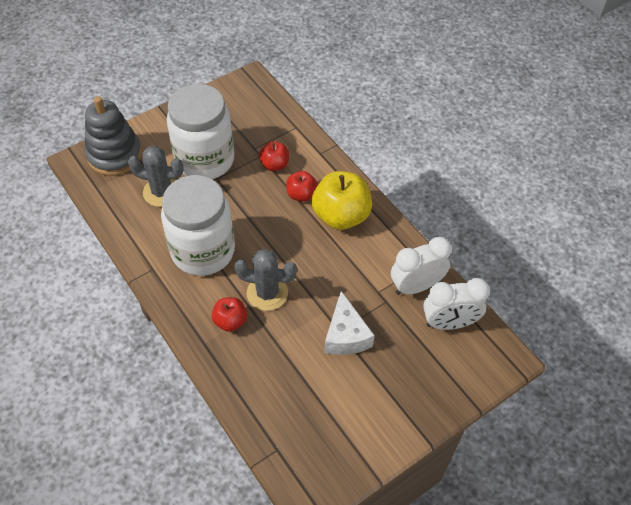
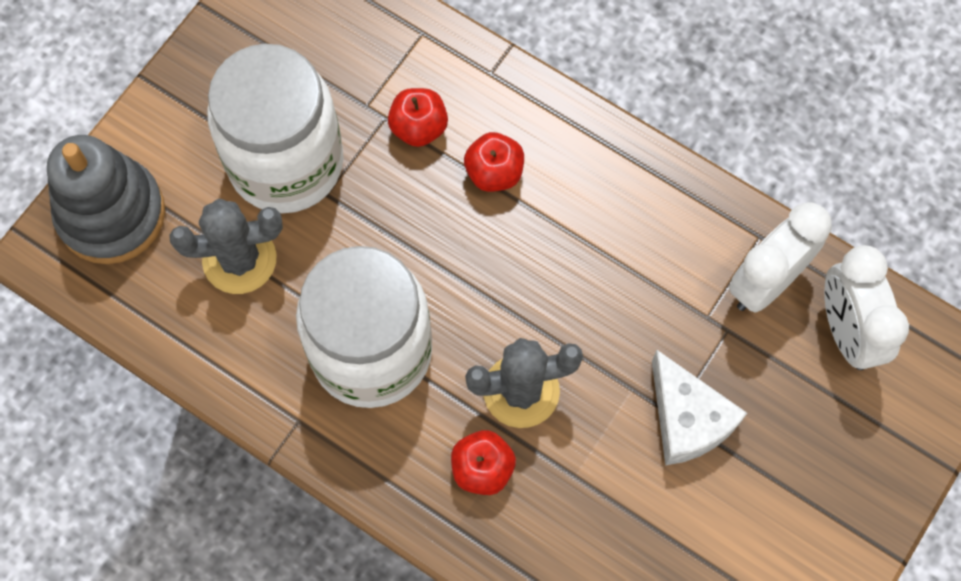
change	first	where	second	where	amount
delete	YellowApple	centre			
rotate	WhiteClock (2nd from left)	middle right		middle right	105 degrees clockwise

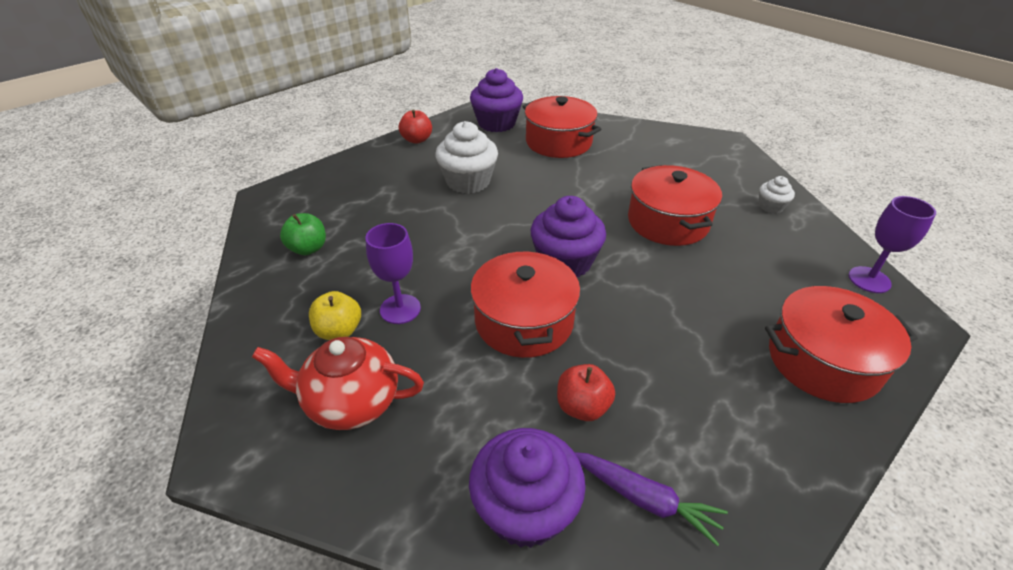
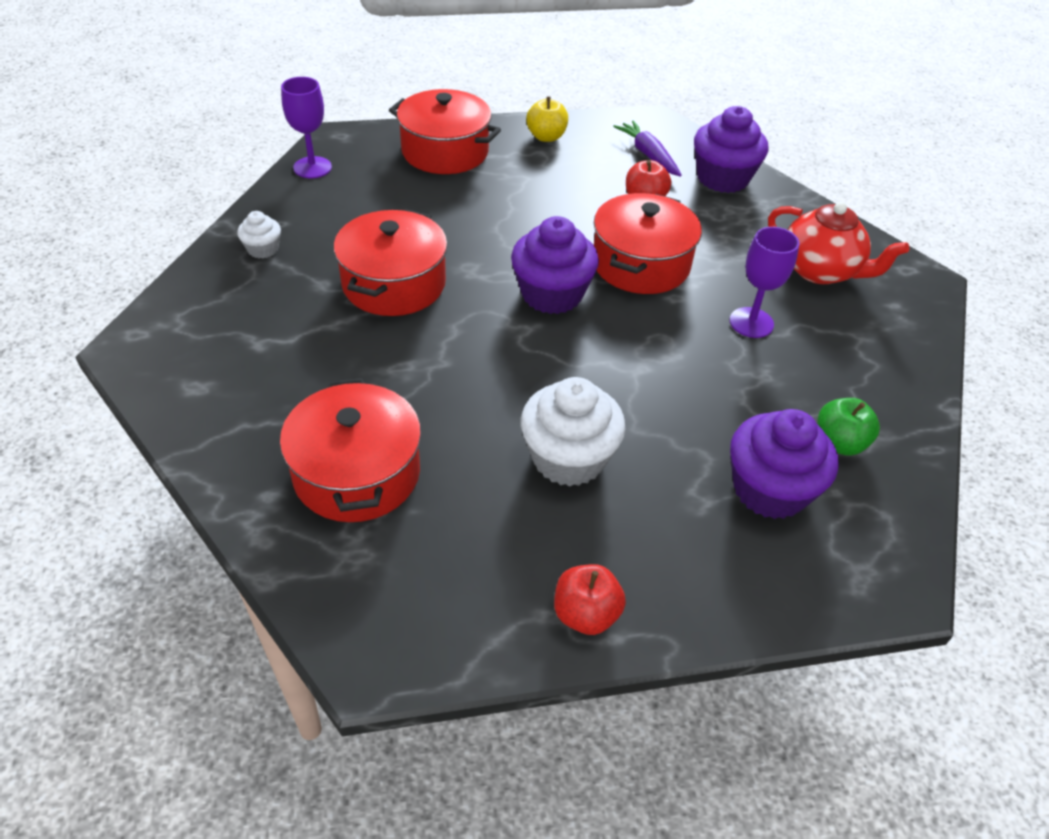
change	first	where	second	where	amount
move	YellowApple	middle left		top centre	
move	PurpleCupcake (1st from left in the first image)	top centre	PurpleCupcake (3rd from left)	middle right	

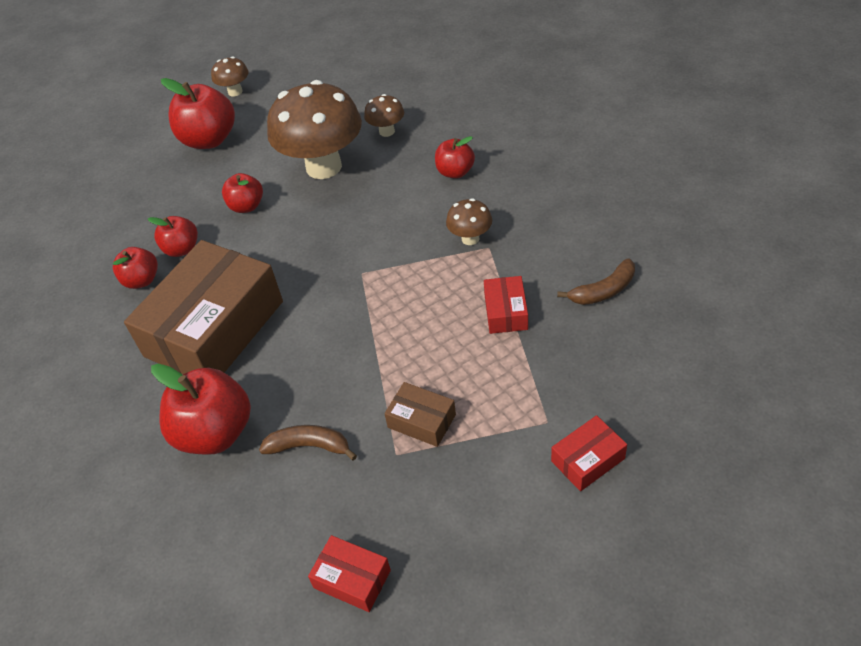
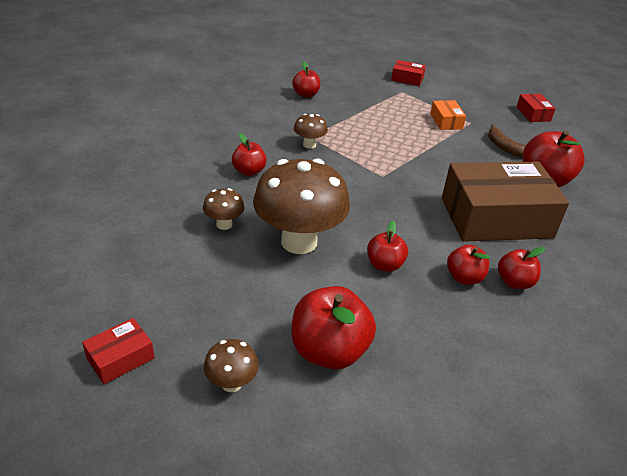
change	first	where	second	where	amount
recolor	BrownBox (2nd from left)	centre	OrangeBox	top right	
move	RedBox (2nd from left in the first image)	centre	RedBox (1st from left)	bottom left	
replace	BrownBanana (2nd from left)	middle right	RedApple (2nd from left)	top centre	

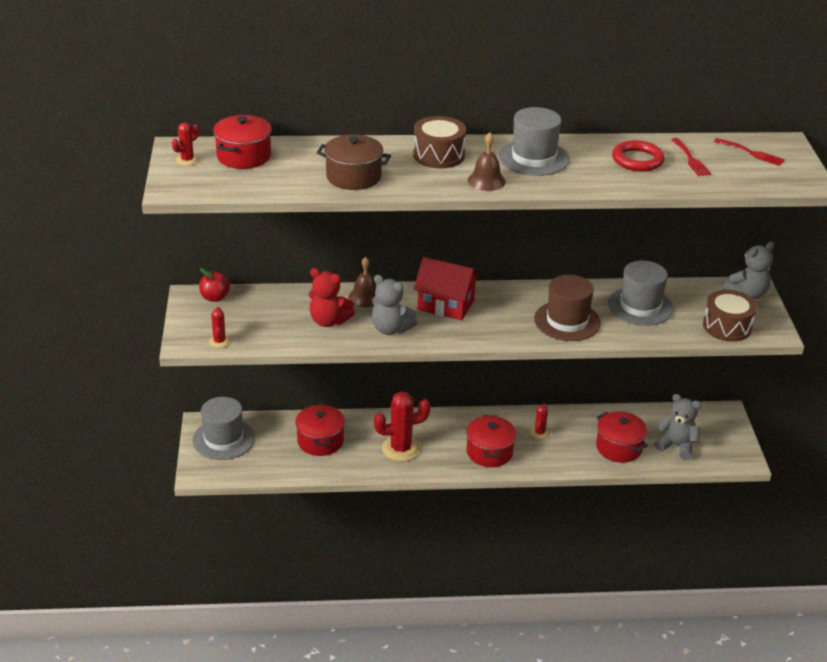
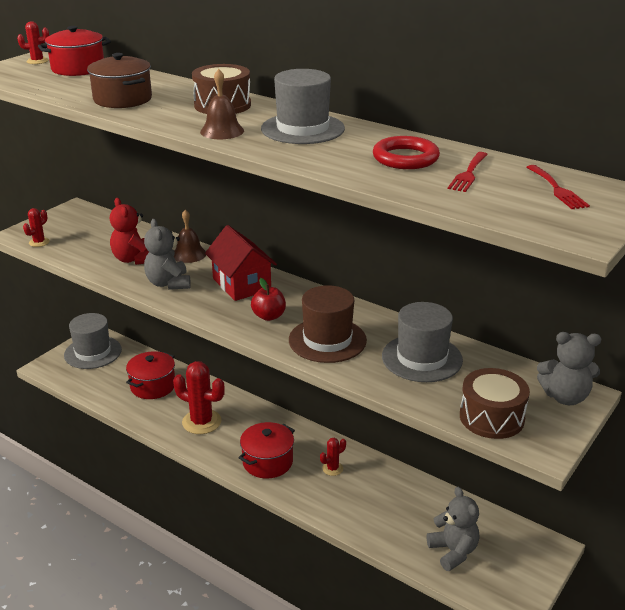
change	first	where	second	where	amount
move	RedApple	middle left		centre	
delete	RedPot (4th from left)	middle right			

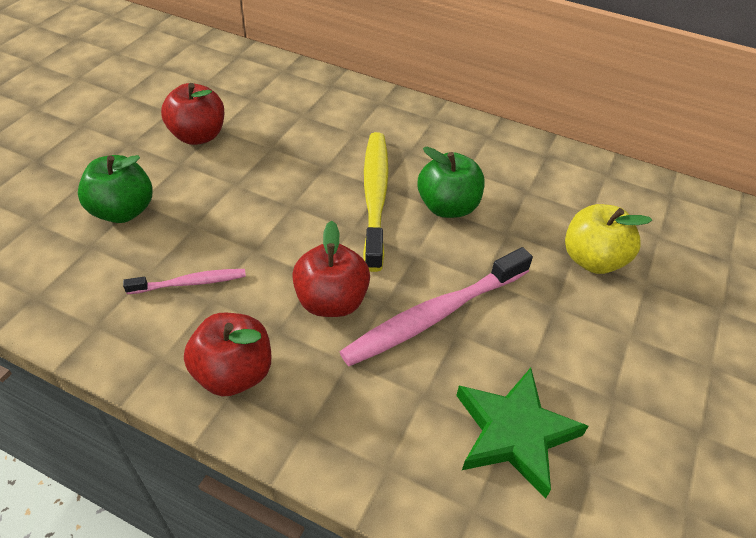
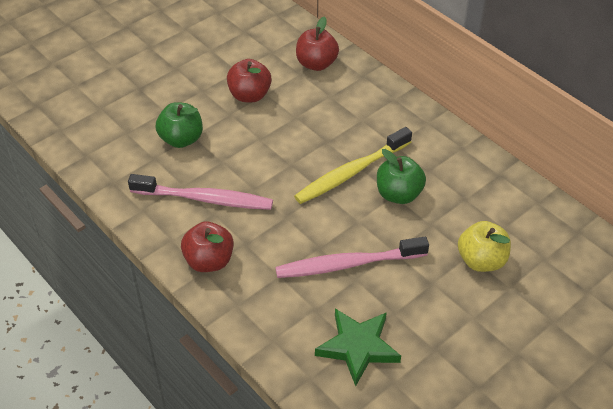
change	first	where	second	where	amount
resize	PinkToothbrush (1st from left)	middle left		middle left	x1.88
move	RedApple (3rd from left)	centre		top centre	
rotate	YellowToothbrush	centre		centre	150 degrees counterclockwise

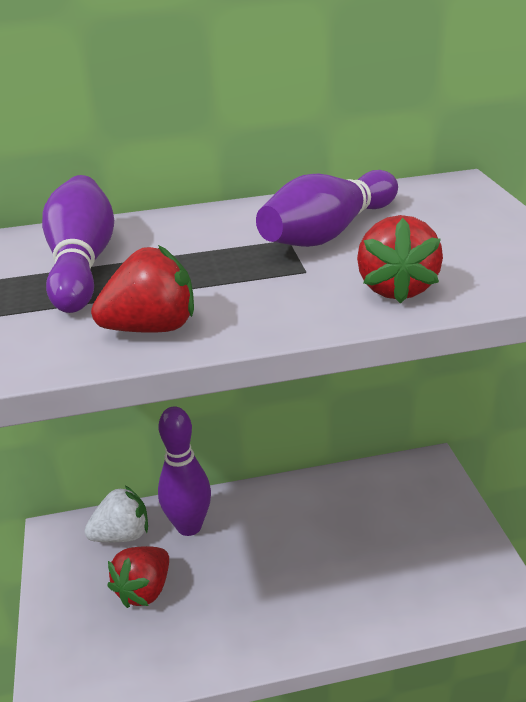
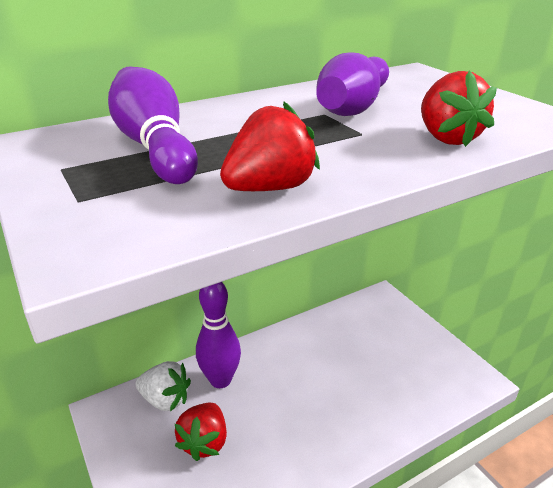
change	first	where	second	where	amount
rotate	WhiteStrawberry	bottom left		bottom left	60 degrees clockwise

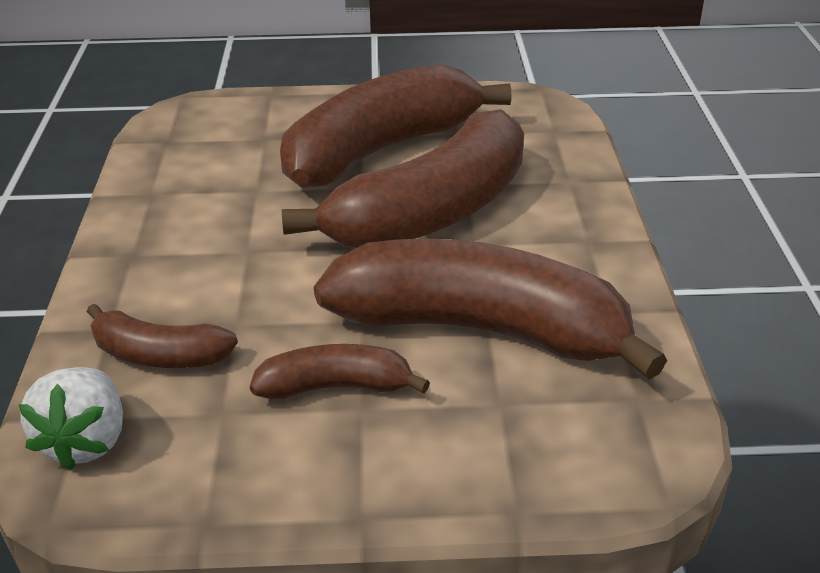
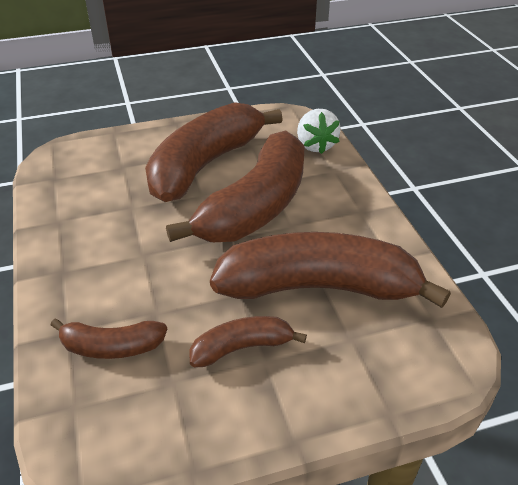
change	first	where	second	where	amount
move	WhiteStrawberry	bottom left		top centre	

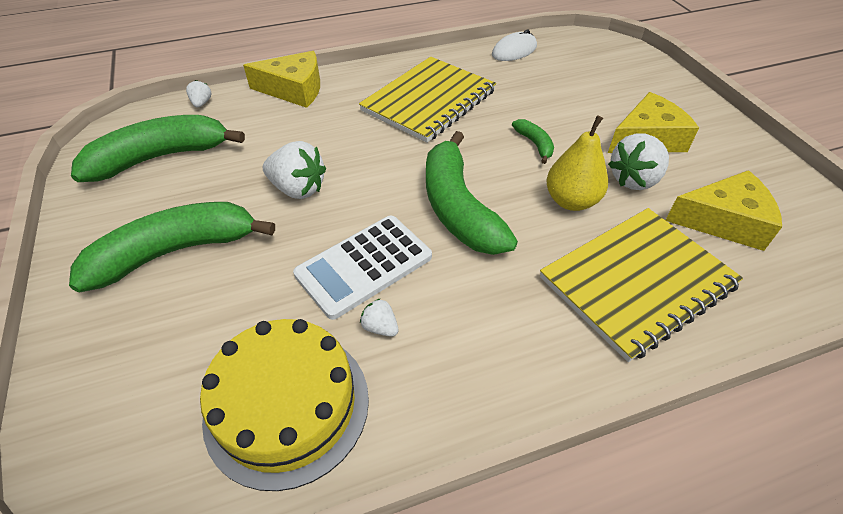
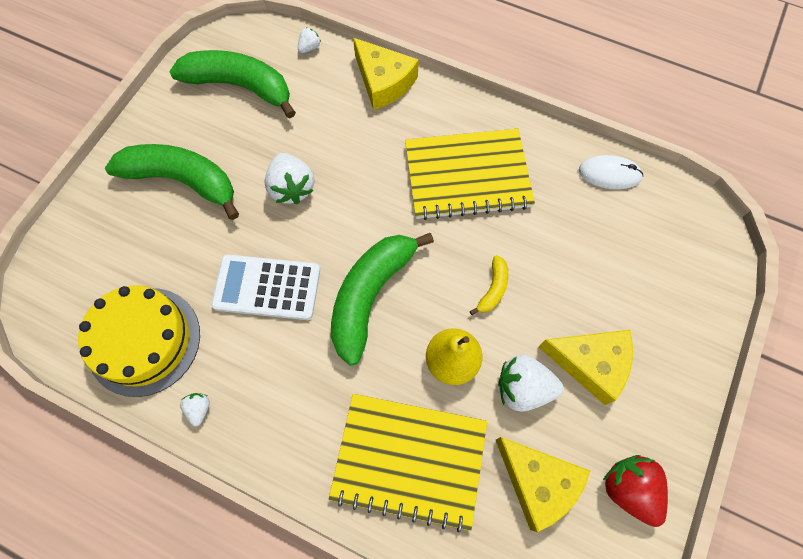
change	first	where	second	where	amount
move	WhiteStrawberry (3rd from left in the first image)	centre	WhiteStrawberry (1st from left)	bottom left	
recolor	GreenBanana (4th from left)	top centre	YellowBanana	centre	
insert			RedStrawberry	bottom right	

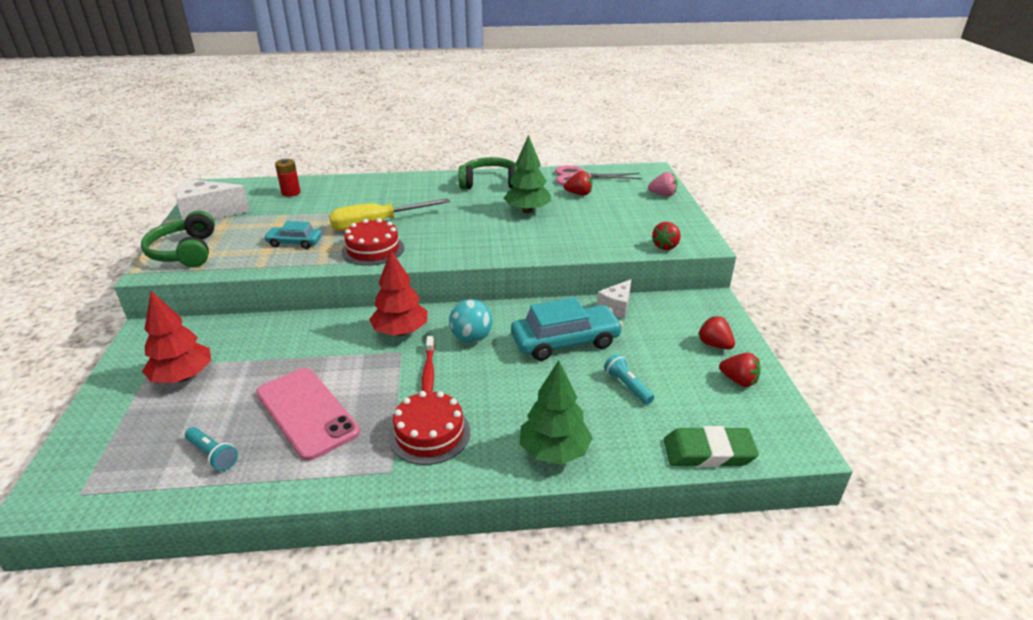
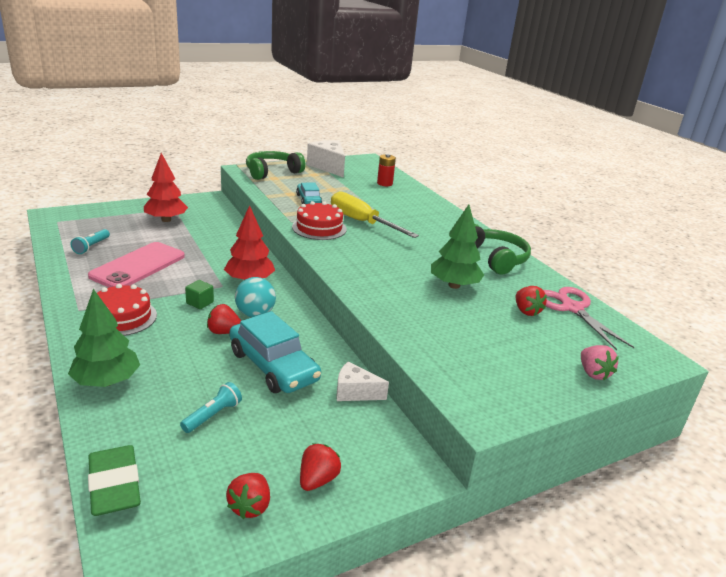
change	first	where	second	where	amount
replace	RedToothbrush	centre	GreenCube	middle left	
move	RedStrawberry (2nd from left in the first image)	centre	RedStrawberry (1st from left)	middle left	

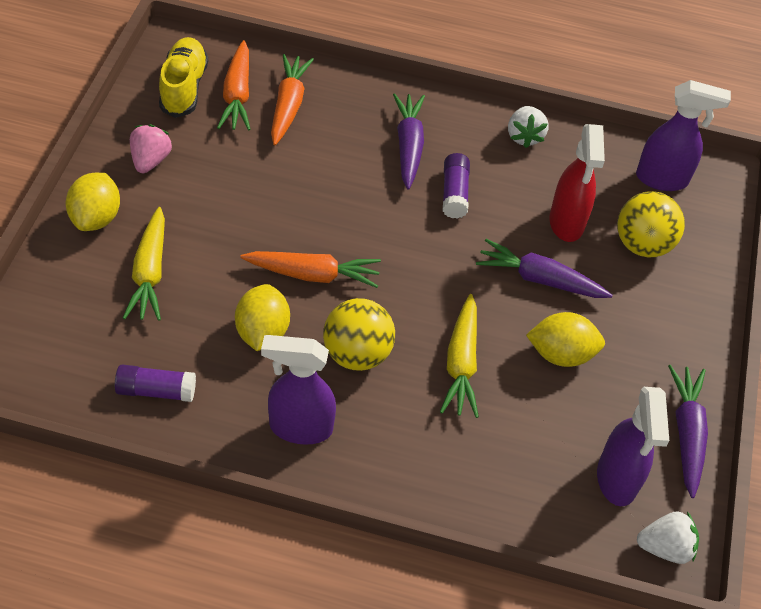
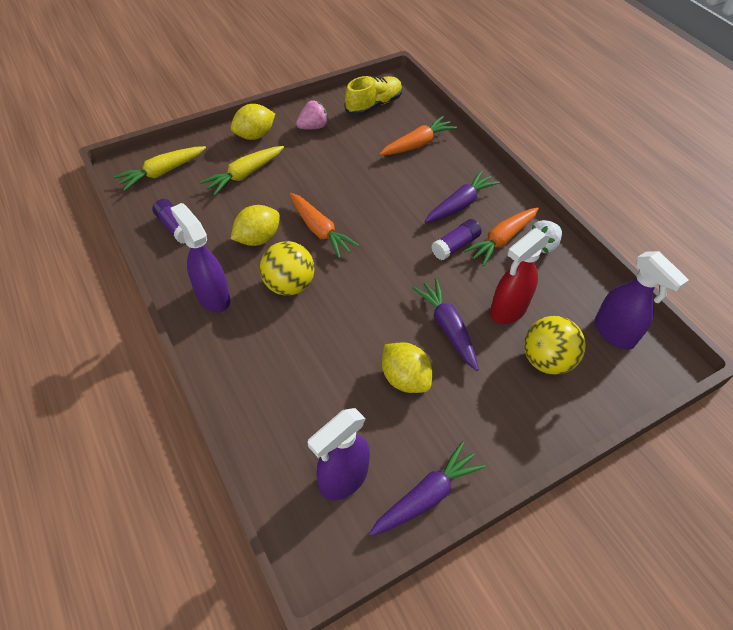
change	first	where	second	where	amount
move	OrangeCarrot (1st from left in the first image)	top left	OrangeCarrot (3rd from left)	middle right	
move	YellowCarrot (2nd from left in the first image)	centre	YellowCarrot (1st from left)	top left	
delete	WhiteStrawberry (2nd from left)	bottom right			

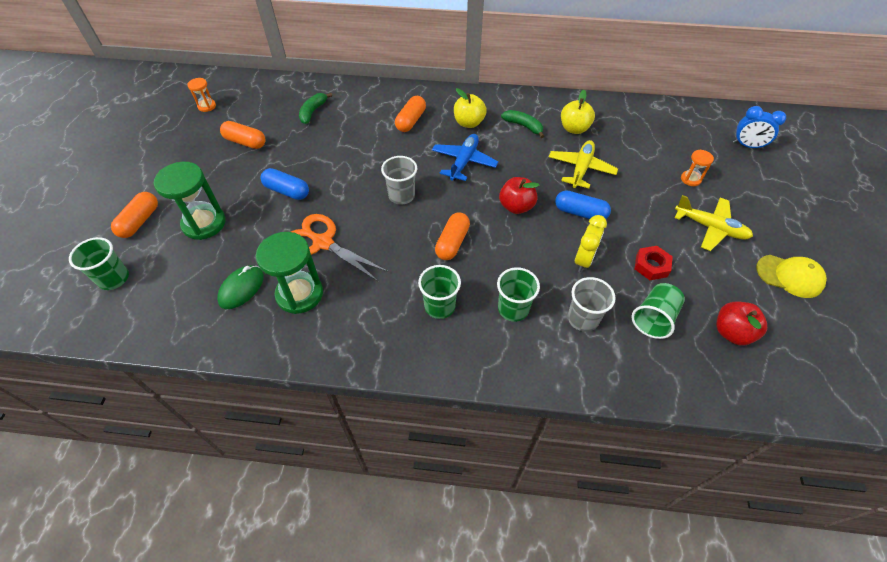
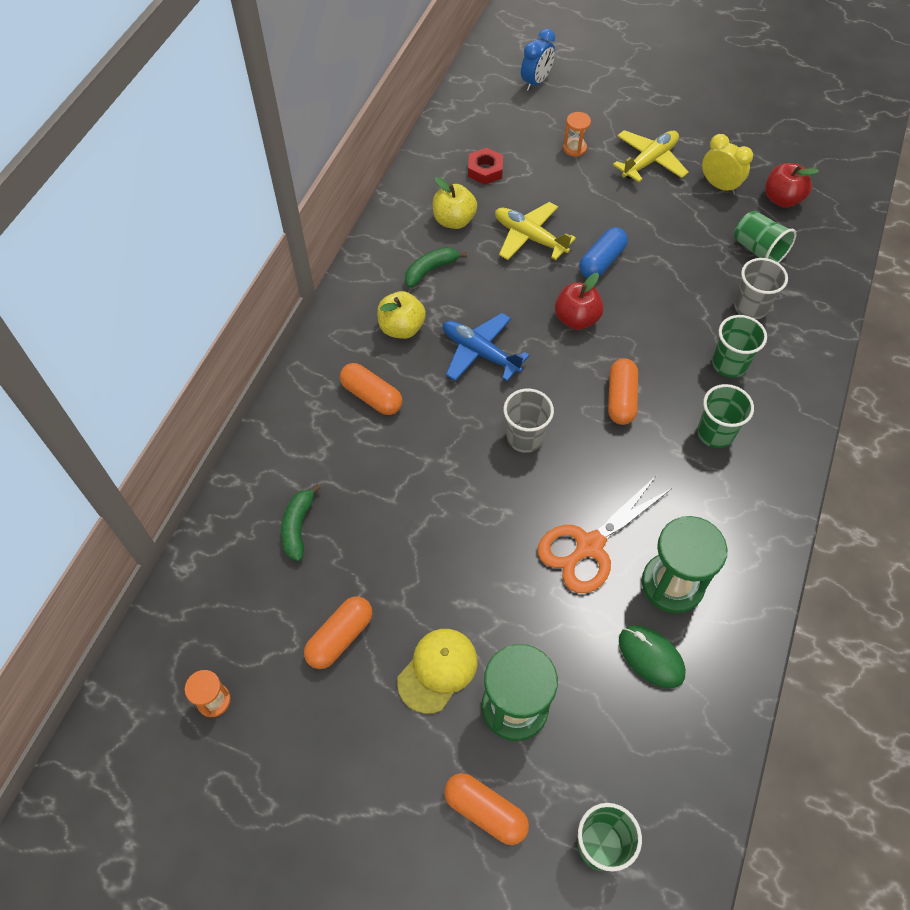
change	first	where	second	where	amount
delete	BlueCapsule (1st from left)	top left			
rotate	GreenBanana (1st from left)	top centre		middle left	60 degrees clockwise
rotate	OrangeCapsule (4th from left)	centre		middle right	60 degrees clockwise
move	YellowClock	centre		top right	
move	RedNut	middle right		top centre	
move	YellowCap	middle right		bottom centre	

